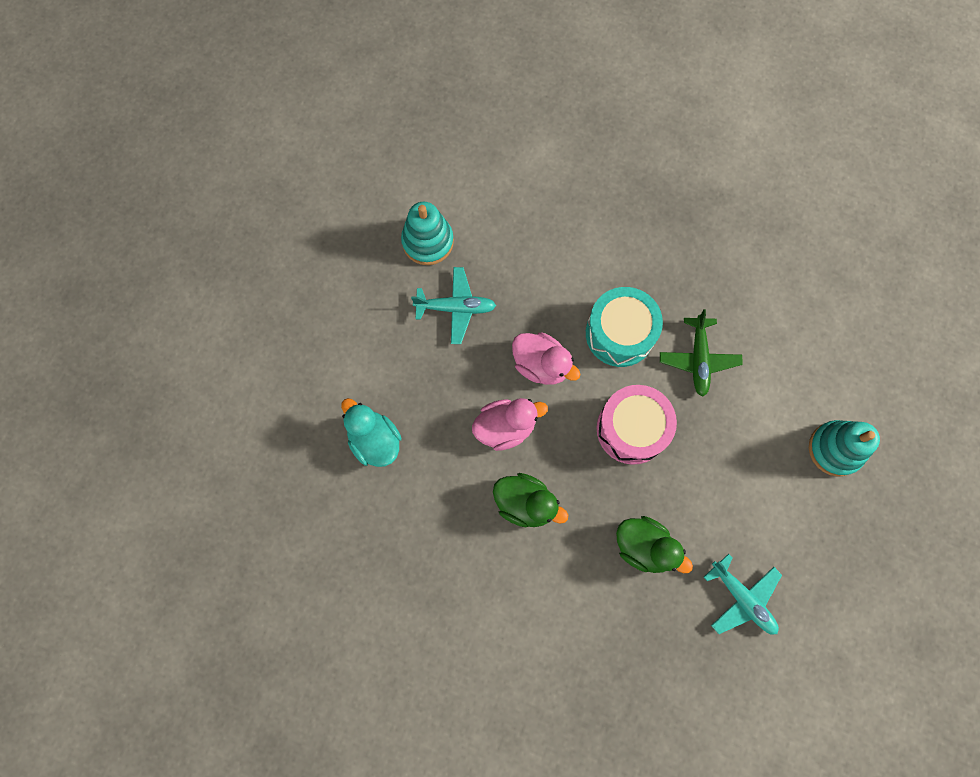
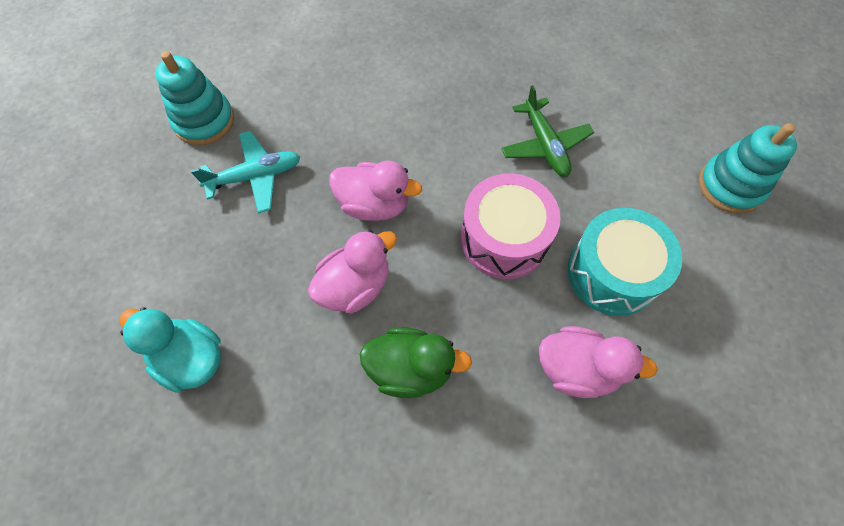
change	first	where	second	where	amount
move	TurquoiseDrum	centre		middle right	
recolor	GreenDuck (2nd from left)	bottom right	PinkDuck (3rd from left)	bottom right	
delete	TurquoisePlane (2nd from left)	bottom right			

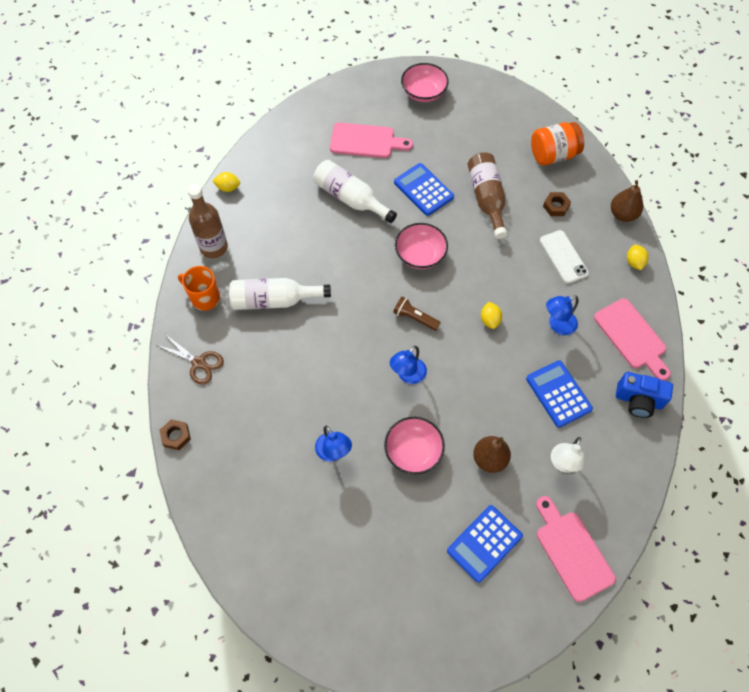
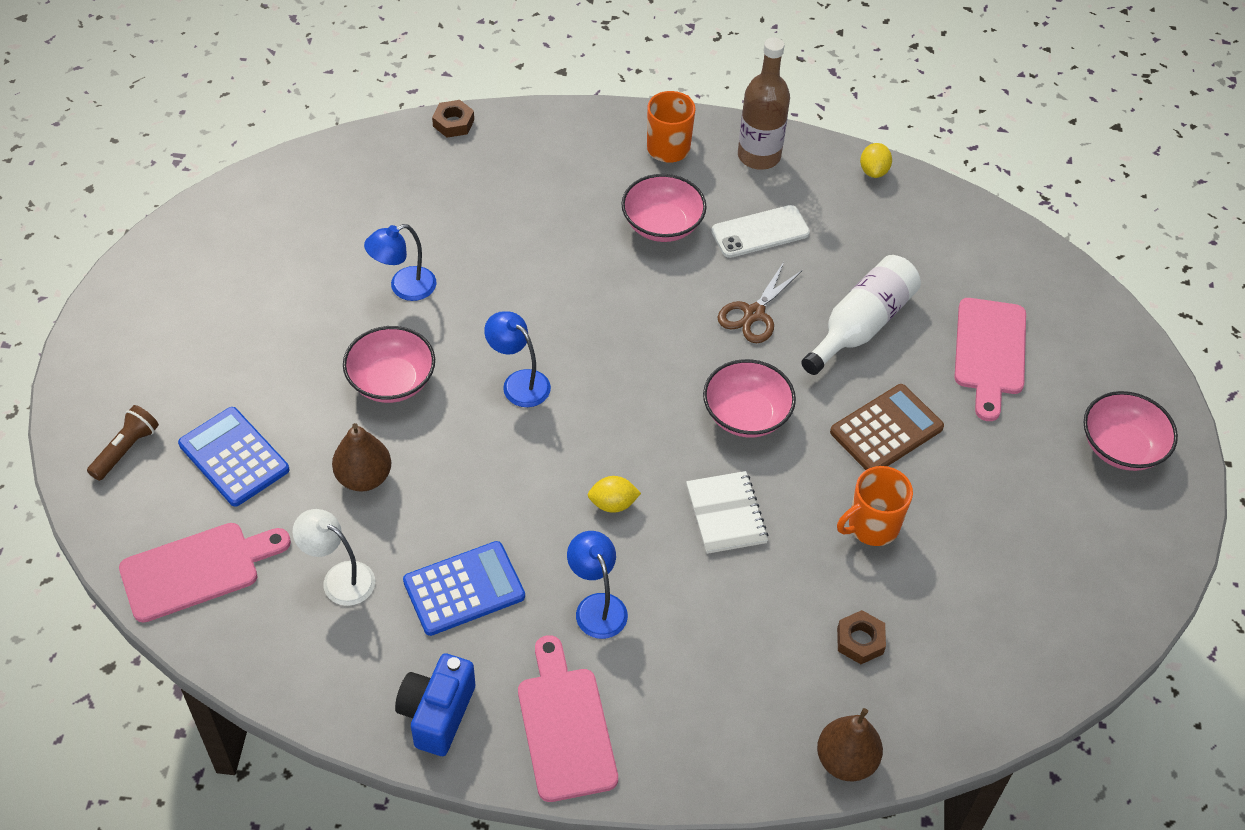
change	first	where	second	where	amount
move	BrownScissors	middle left		centre	
replace	WhiteBottle (1st from left)	centre	PinkBowl (2nd from left)	top centre	
move	BrownFlashlight	centre		middle left	
recolor	BlueCalculator (1st from left)	top centre	BrownCalculator	middle right	
replace	BrownBottle (2nd from left)	top centre	OrangeMug (2nd from left)	middle right	
delete	OrangeJar	top right			
move	WhitePhone	middle right		top centre	
rotate	PinkCuttingBoard (3rd from left in the first image)	middle right	PinkCuttingBoard (2nd from left)	bottom centre	105 degrees clockwise
delete	YellowLemon (3rd from left)	middle right			
insert			WhiteNotebook	centre	

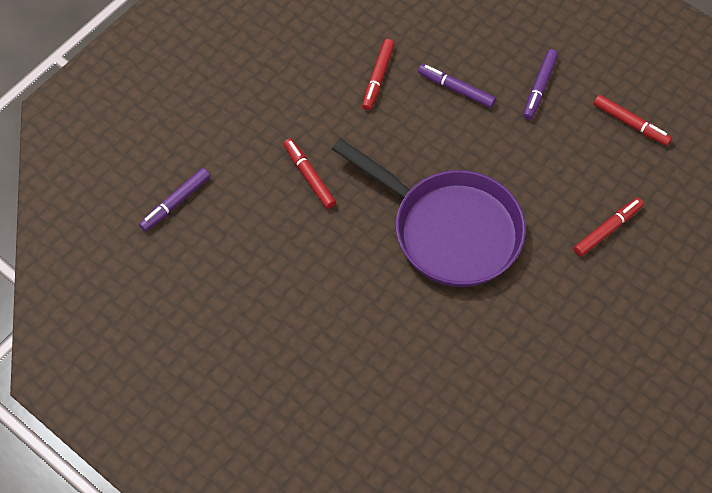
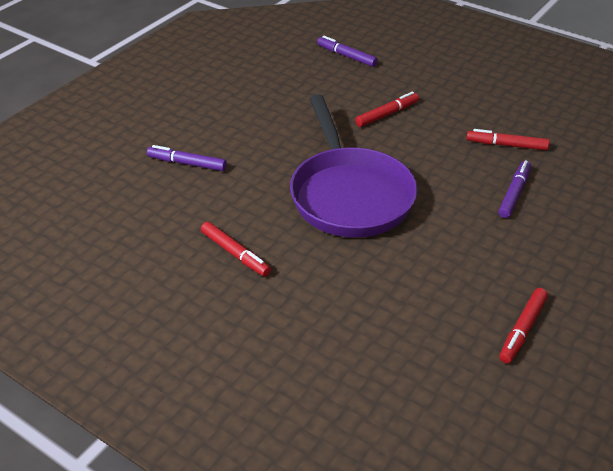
change	first	where	second	where	amount
rotate	PurplePan	centre		centre	45 degrees counterclockwise
move	PurpleMarker (3rd from left in the first image)	top right	PurpleMarker (1st from left)	middle left	
move	RedMarker (3rd from left in the first image)	middle right	RedMarker (1st from left)	centre	

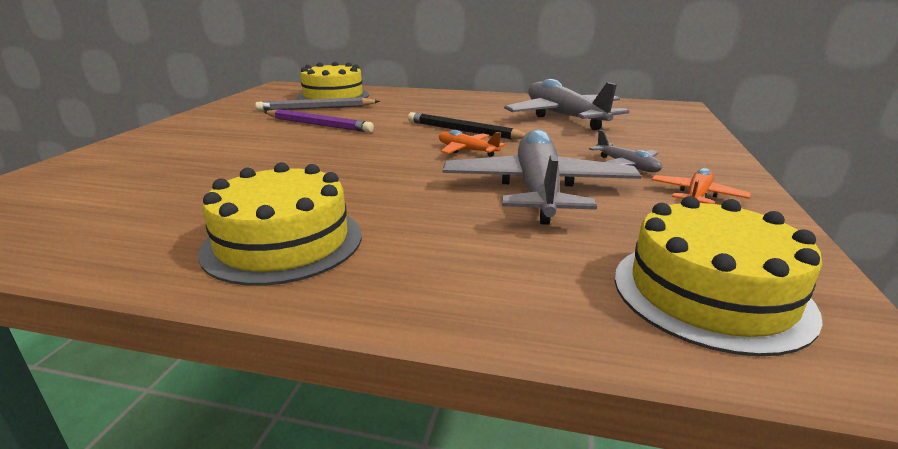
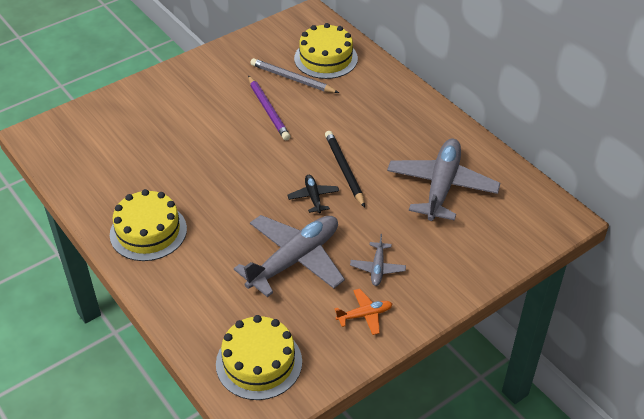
change	first	where	second	where	amount
recolor	OrangePlane (1st from left)	top centre	BlackPlane	centre	

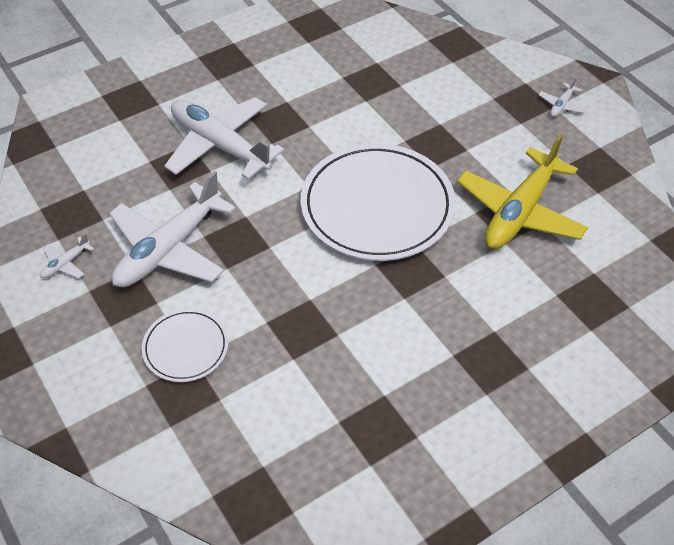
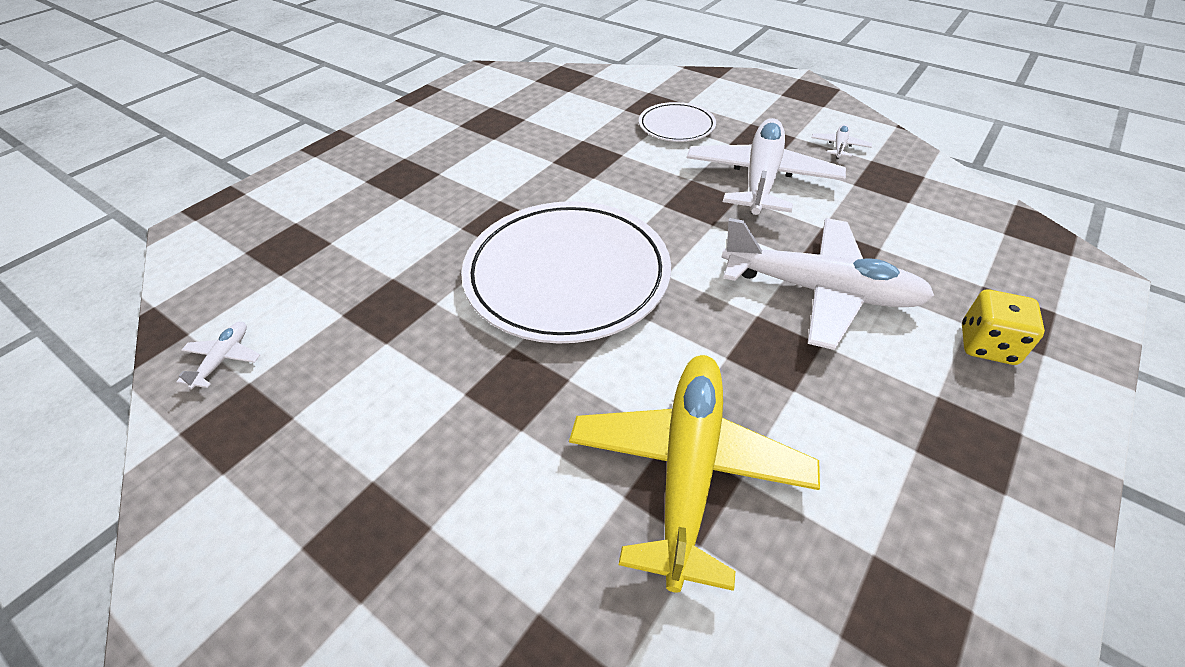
change	first	where	second	where	amount
move	YellowPlane	middle right		bottom centre	
move	WhitePlane (4th from left in the first image)	top right	WhitePlane (1st from left)	middle left	
insert			YellowDice	middle right	

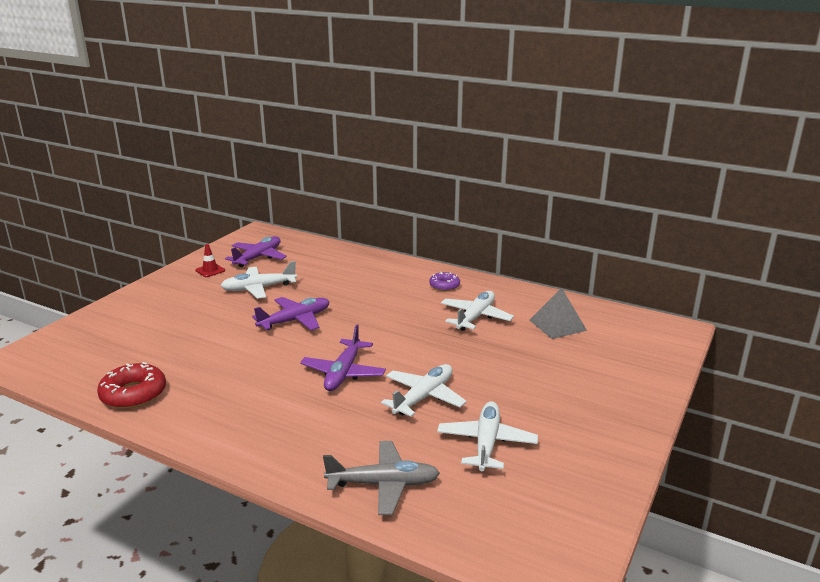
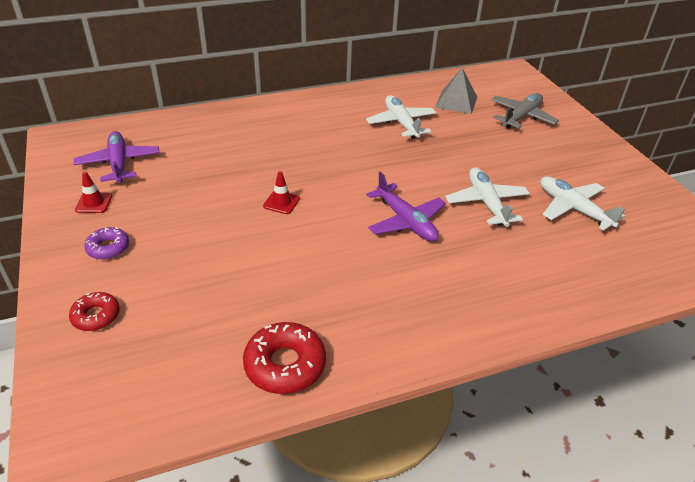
change	first	where	second	where	amount
delete	WhitePlane (1st from left)	middle left			
replace	PurplePlane (2nd from left)	centre	RedTrafficCone (2nd from left)	centre	
move	GreyPlane	bottom centre		top right	
move	PurpleDonut	centre		middle left	
insert			RedDonut (1st from left)	middle left	

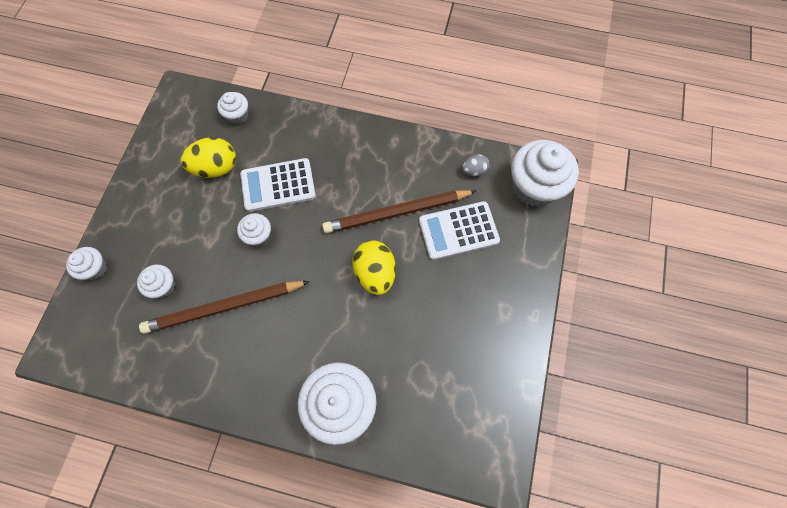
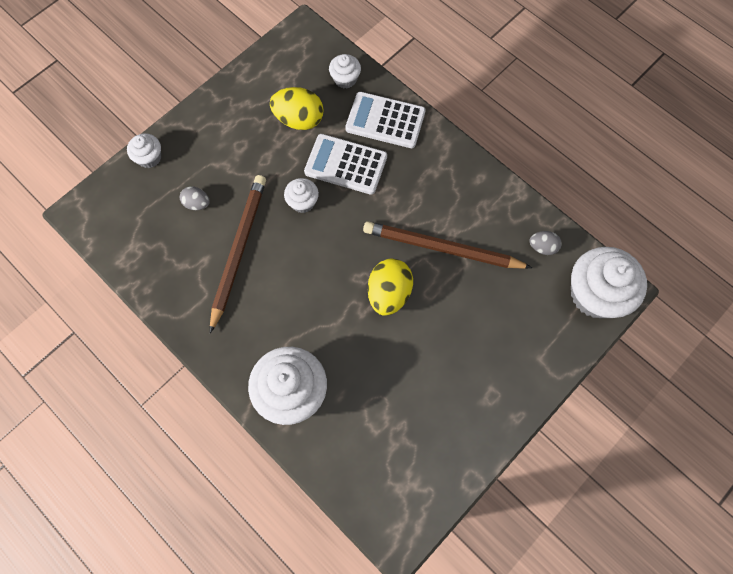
change	first	where	second	where	amount
replace	WhiteCupcake (2nd from left)	middle left	GreyEgg (1st from left)	middle left	
rotate	BrownPencil (1st from left)	middle left		middle left	90 degrees clockwise
move	WhiteCalculator (2nd from left)	centre		top centre	

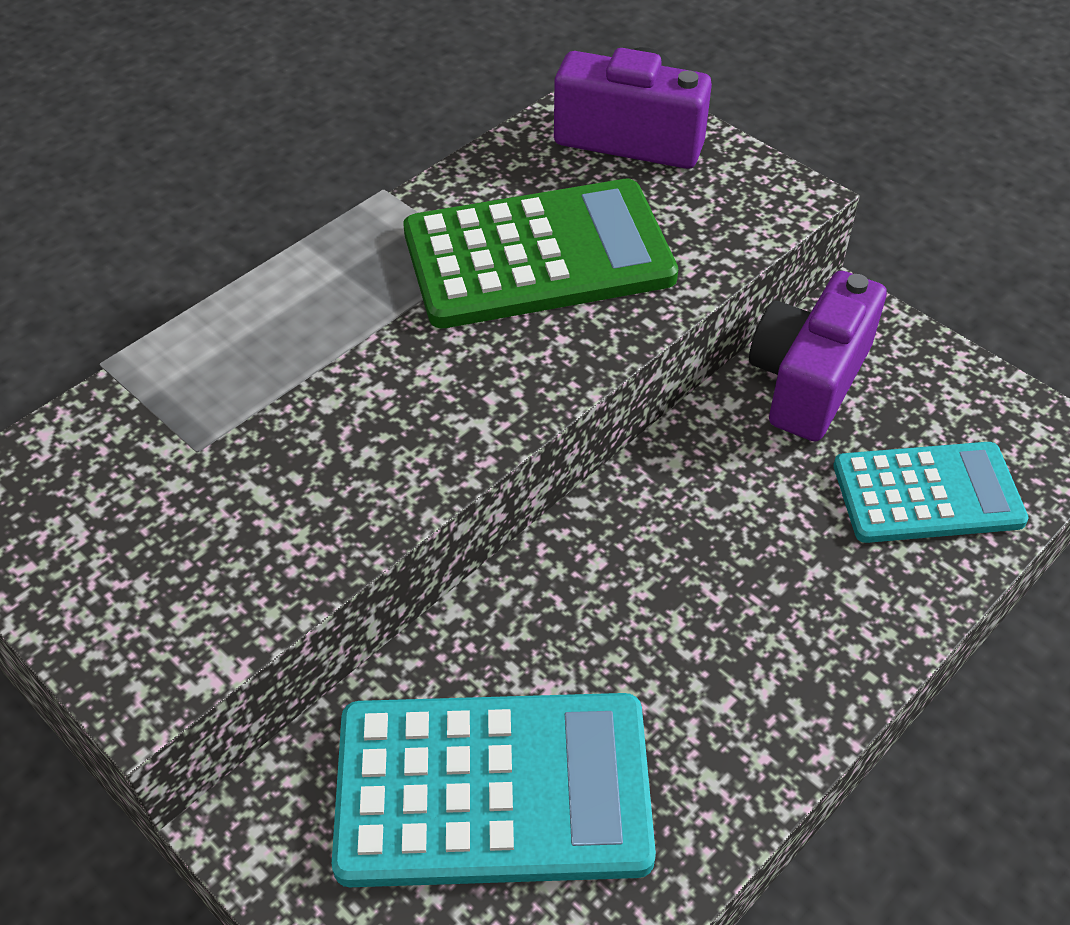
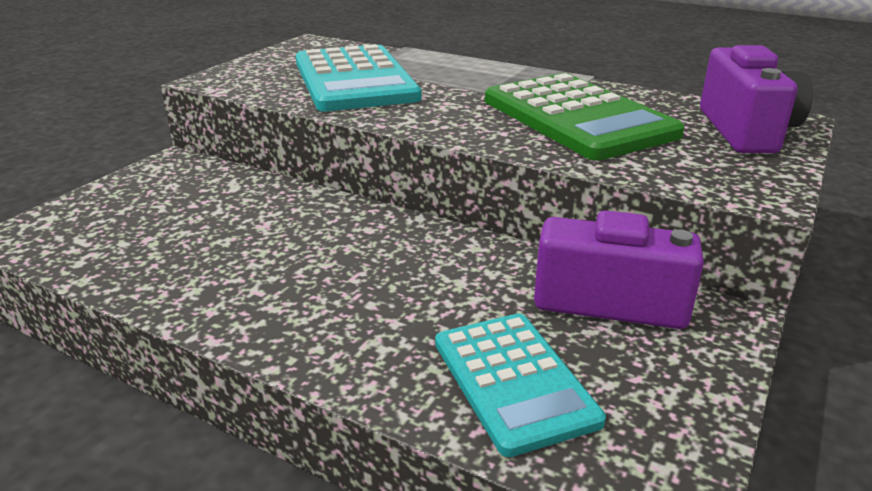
change	first	where	second	where	amount
move	TurquoiseCalculator (1st from left)	bottom centre		top centre	

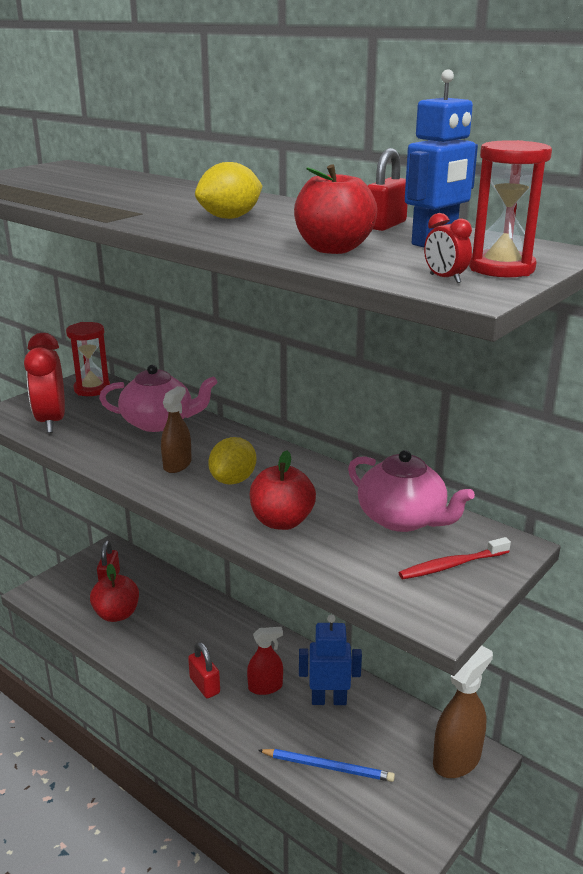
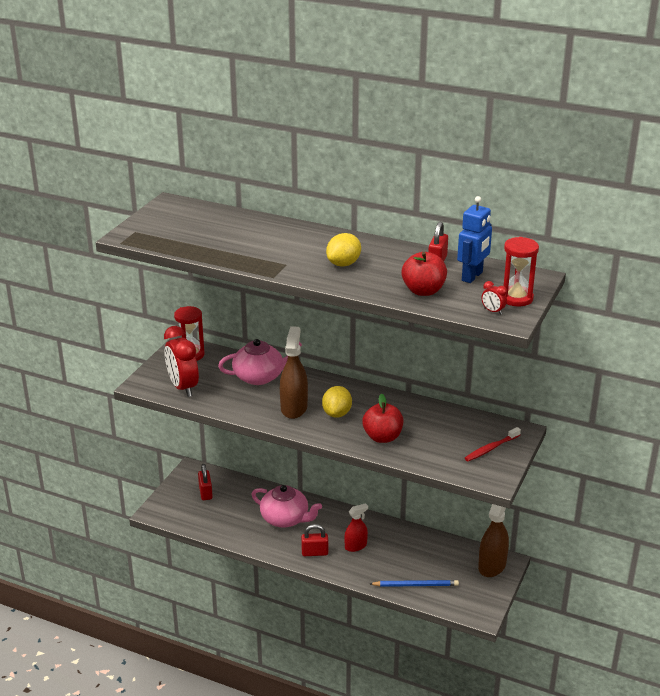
change	first	where	second	where	amount
delete	RedApple (1st from left)	bottom left			
resize	BrownSprayBottle (1st from left)	middle left		centre	x1.59
rotate	RedPadlock (2nd from left)	bottom centre		bottom centre	45 degrees counterclockwise
delete	BlueRobot (1st from left)	bottom centre			
move	PinkTeapot (2nd from left)	middle right		bottom centre	

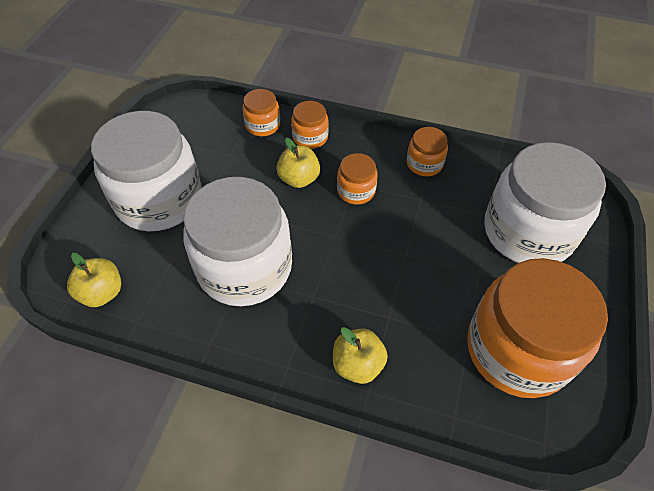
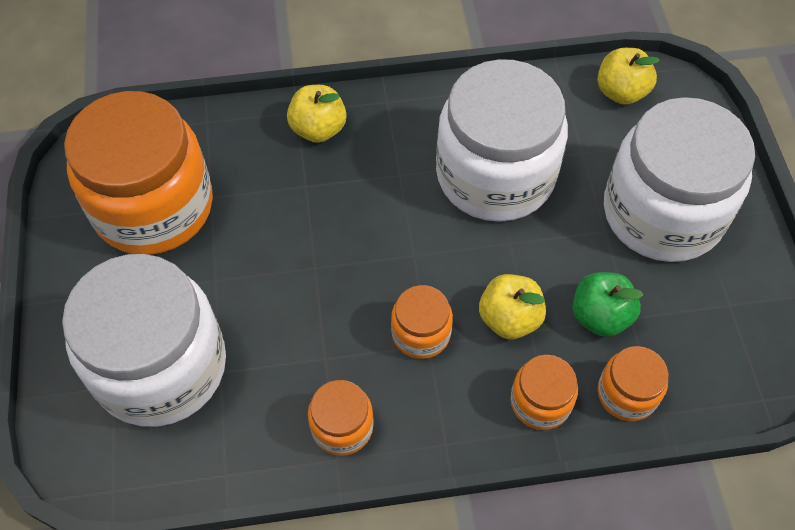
change	first	where	second	where	amount
insert			GreenApple	middle right	

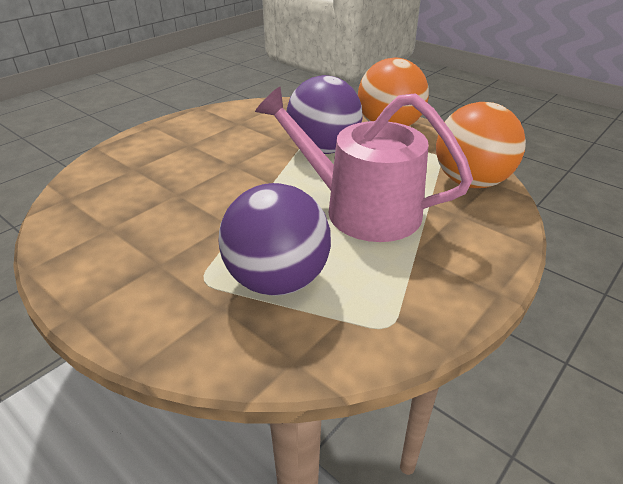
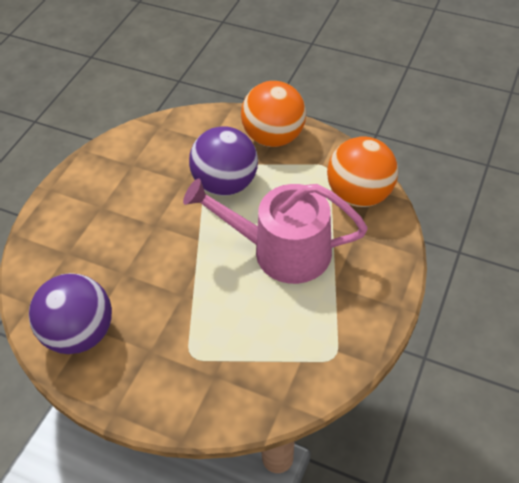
change	first	where	second	where	amount
move	PurpleBall (1st from left)	centre		middle left	

